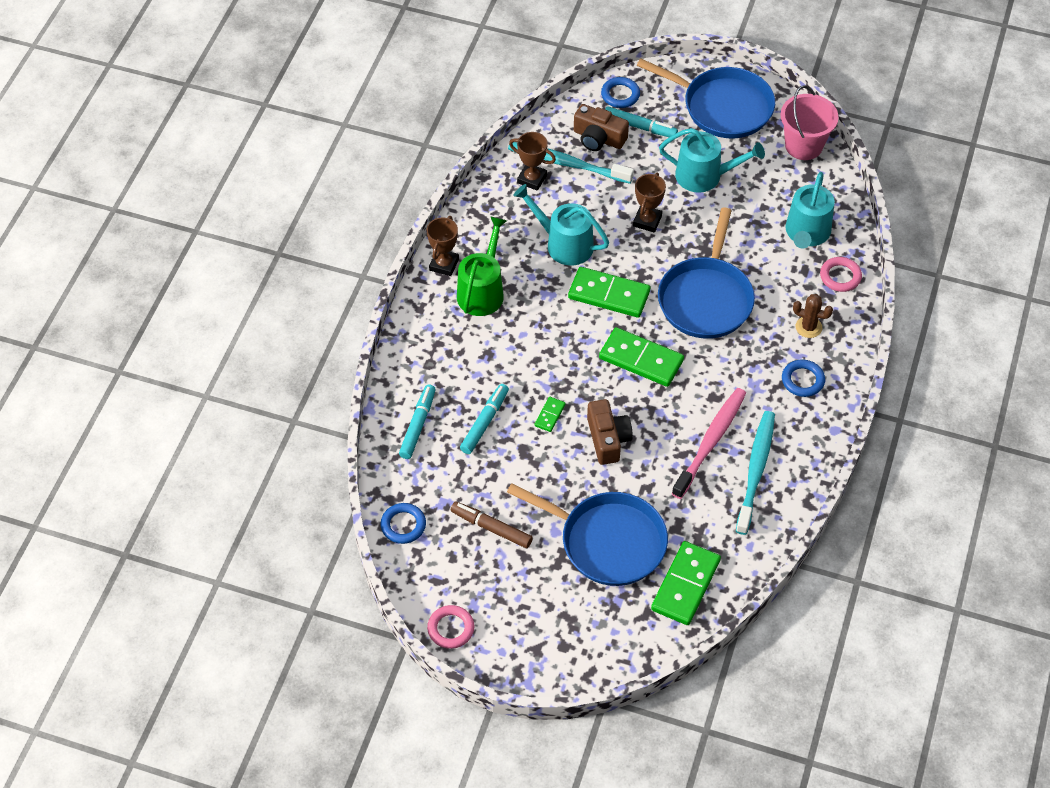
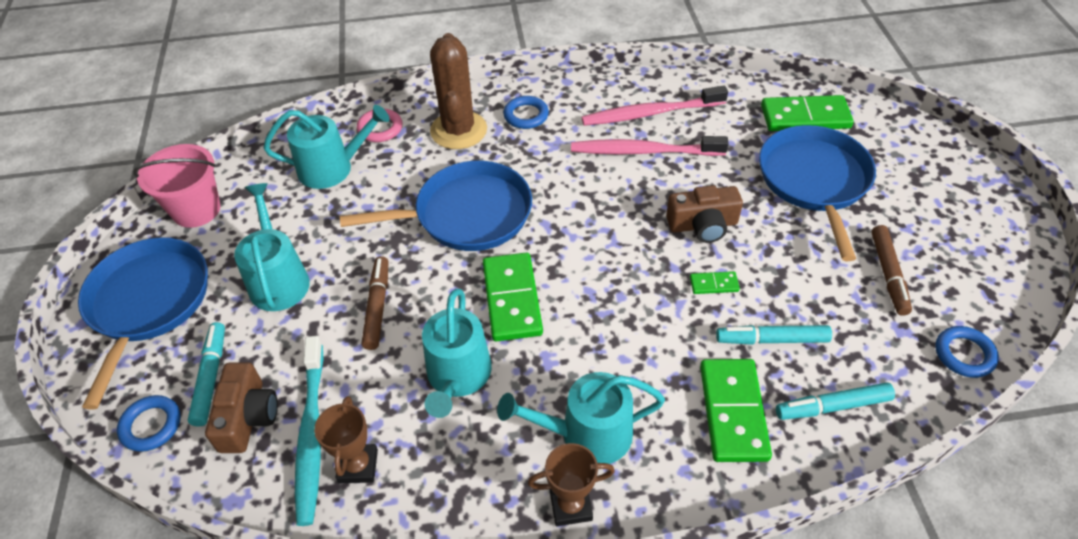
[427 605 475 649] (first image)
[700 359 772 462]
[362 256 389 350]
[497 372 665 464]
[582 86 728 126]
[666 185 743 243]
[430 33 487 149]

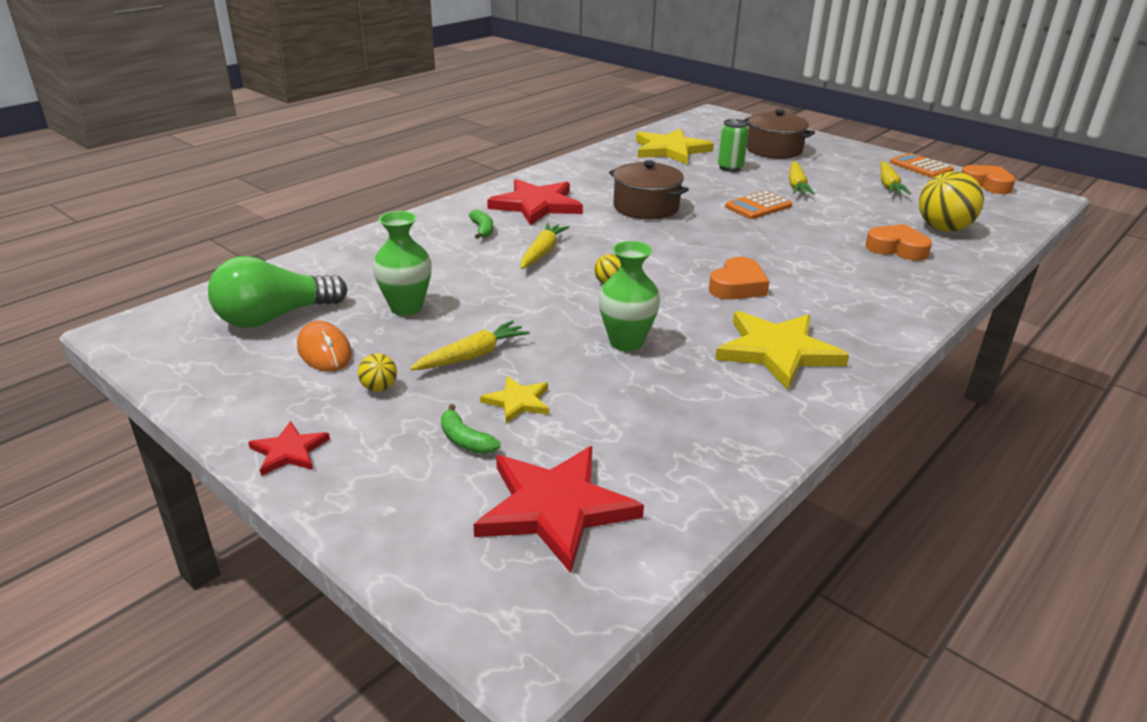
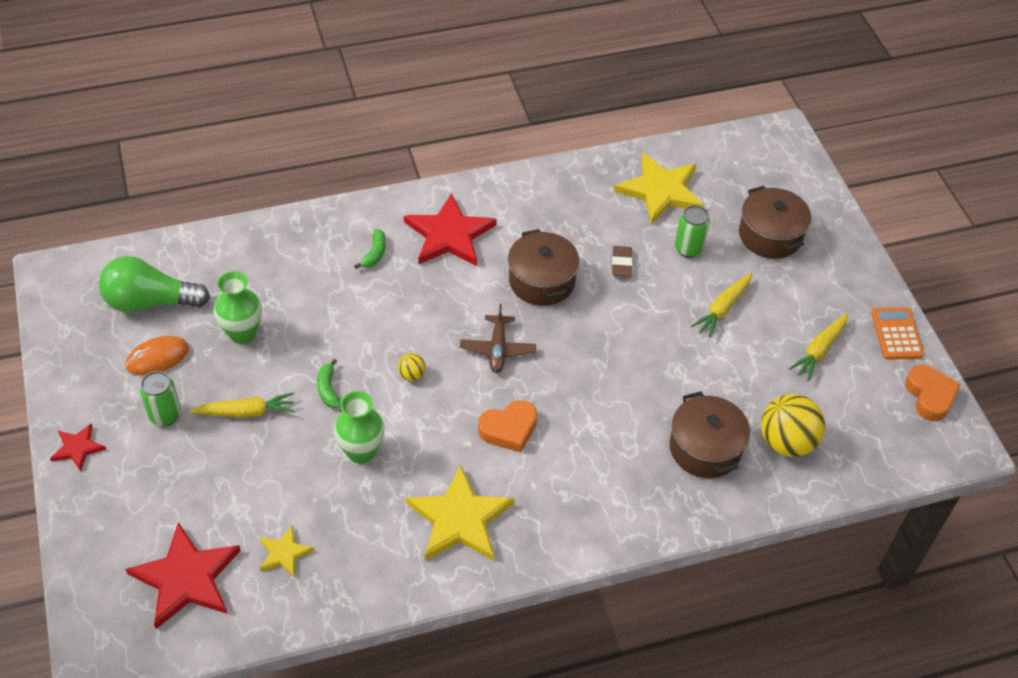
[521 223 569 269] (first image)
[725 191 792 219] (first image)
[460 304 536 373]
[612 246 632 277]
[317 359 341 408]
[260 526 314 578]
[140 371 181 426]
[669 391 750 478]
[125 336 189 376]

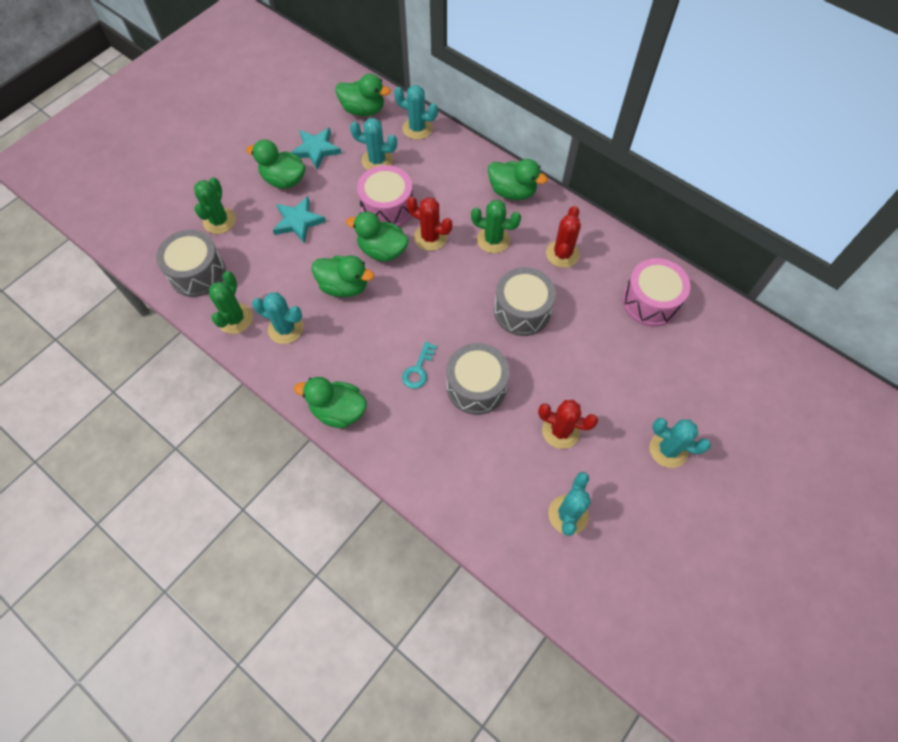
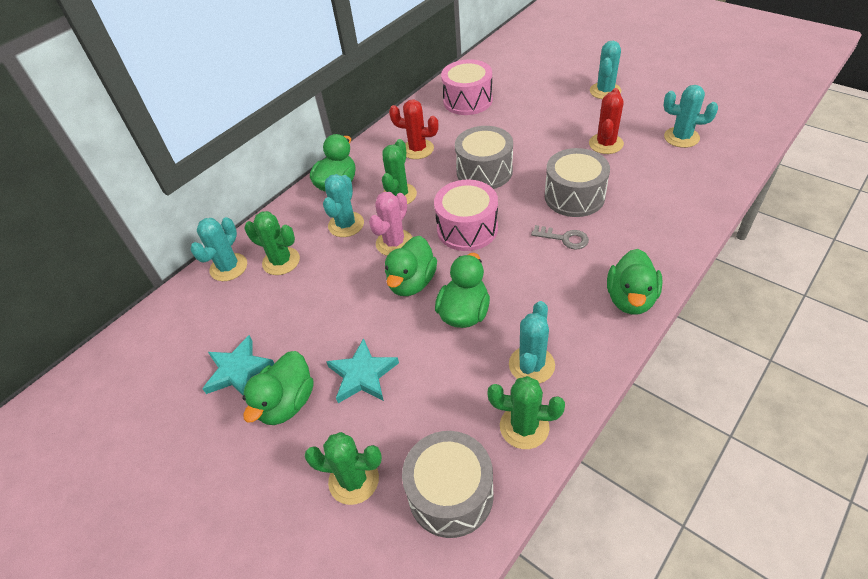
[336 74 391 116] (first image)
[245 211 300 275]
[323 174 364 237]
[434 180 498 251]
[531 225 589 250]
[369 192 412 256]

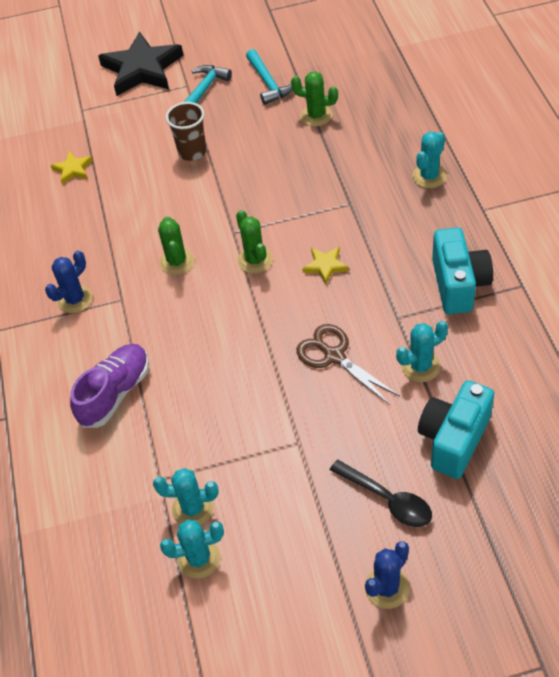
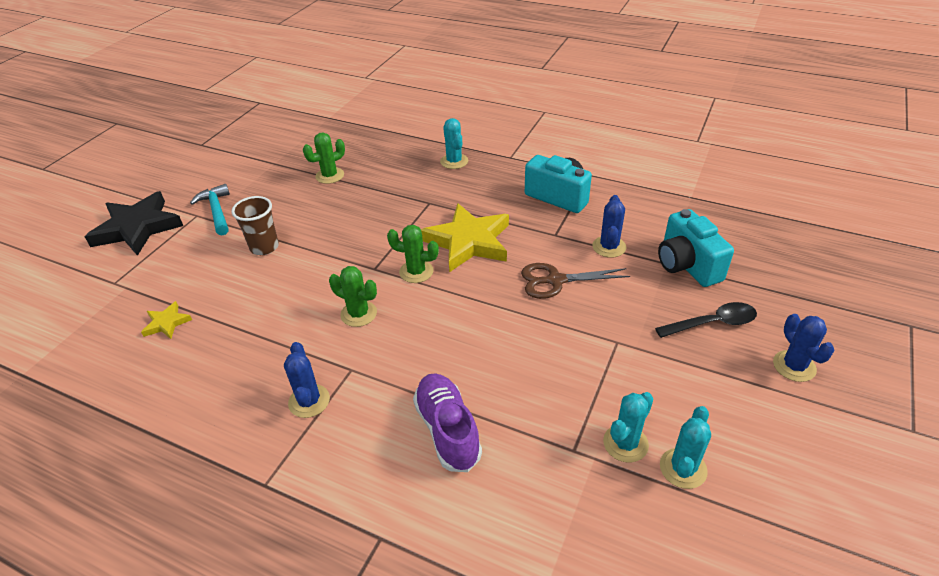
[246 49 292 105] (first image)
[592 195 626 258]
[421 203 509 272]

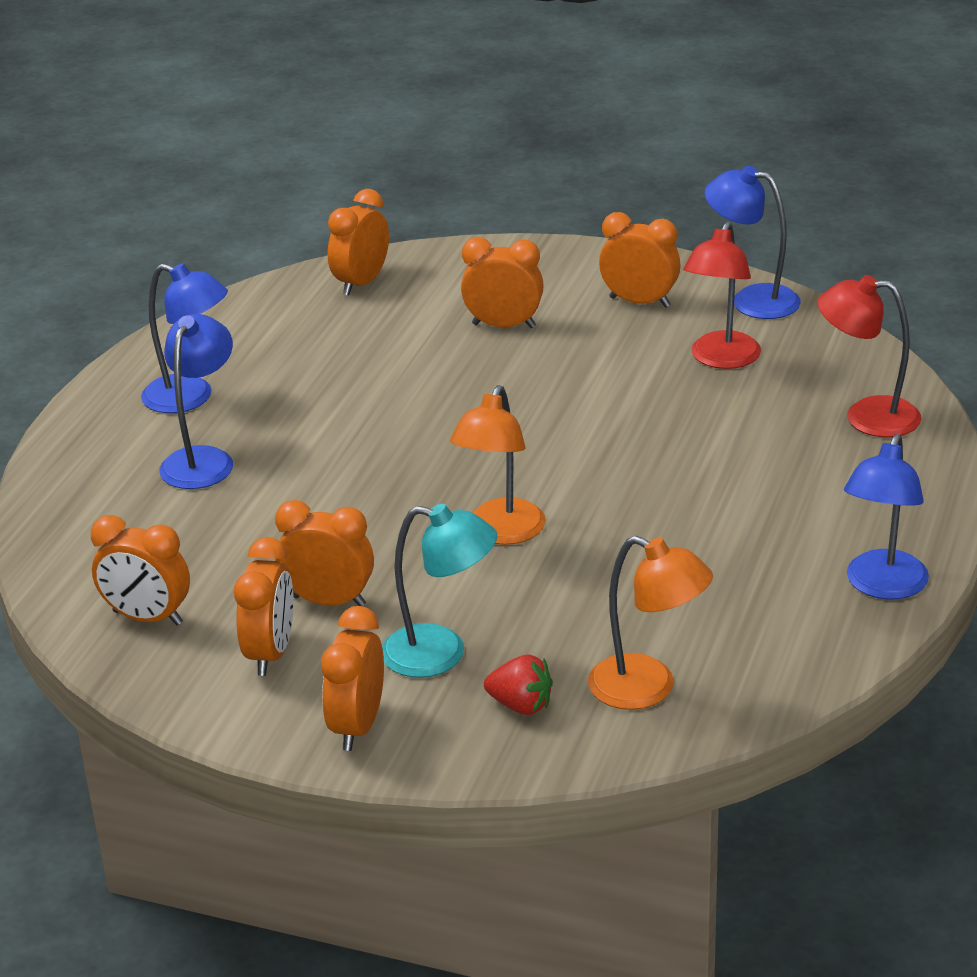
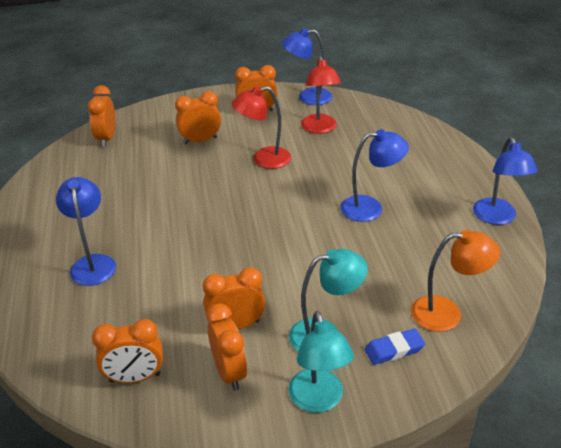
[450 385 546 545] (first image)
[340 129 409 222]
[231 86 291 169]
[288 311 354 413]
[364 329 425 365]

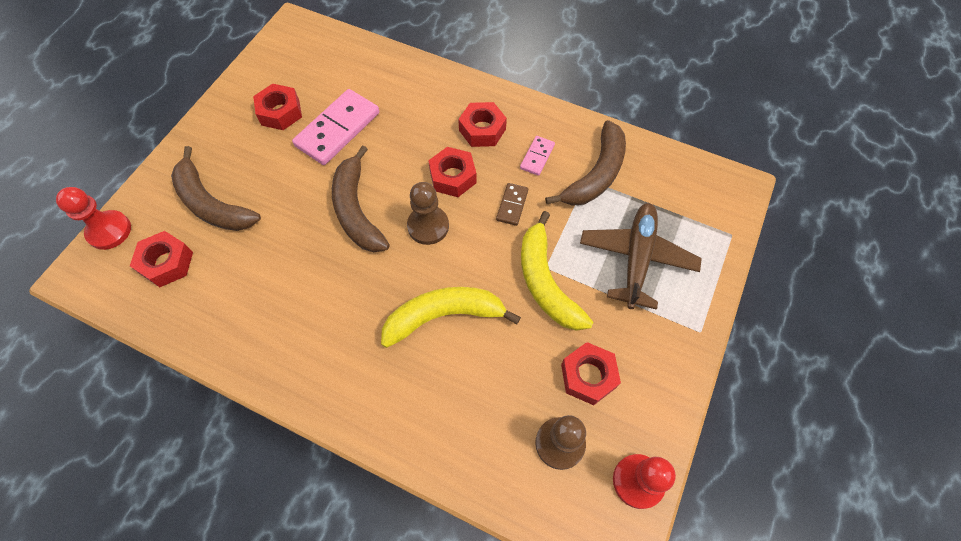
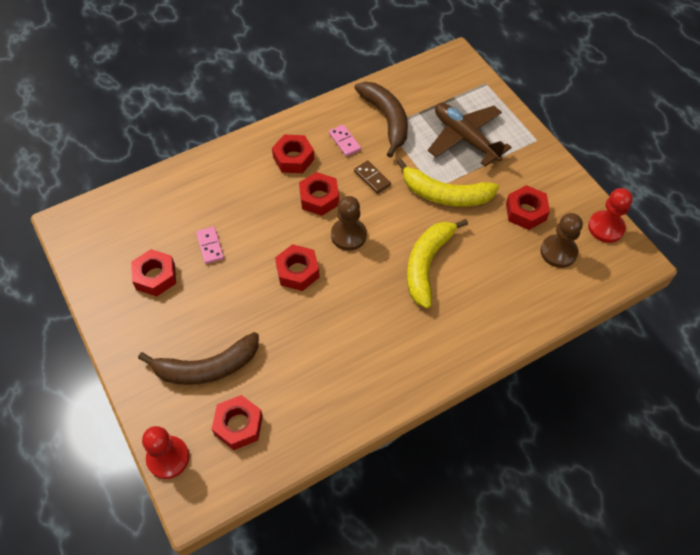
[275 244 320 291]
[196 227 224 264]

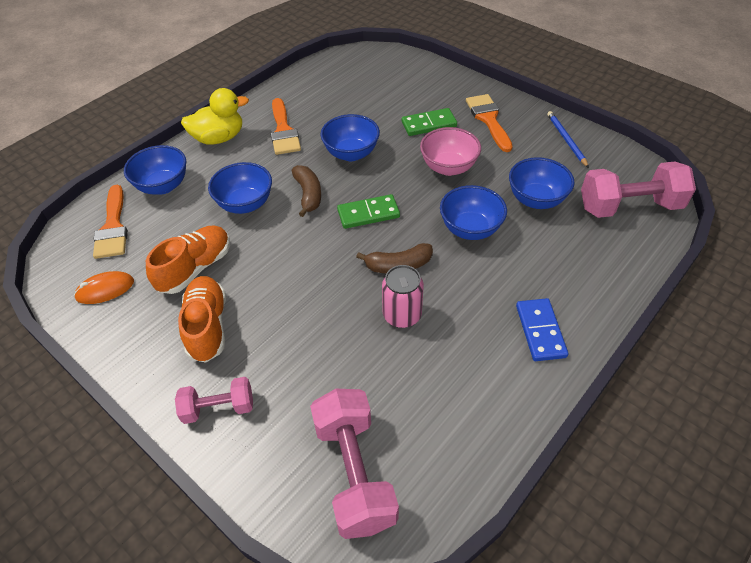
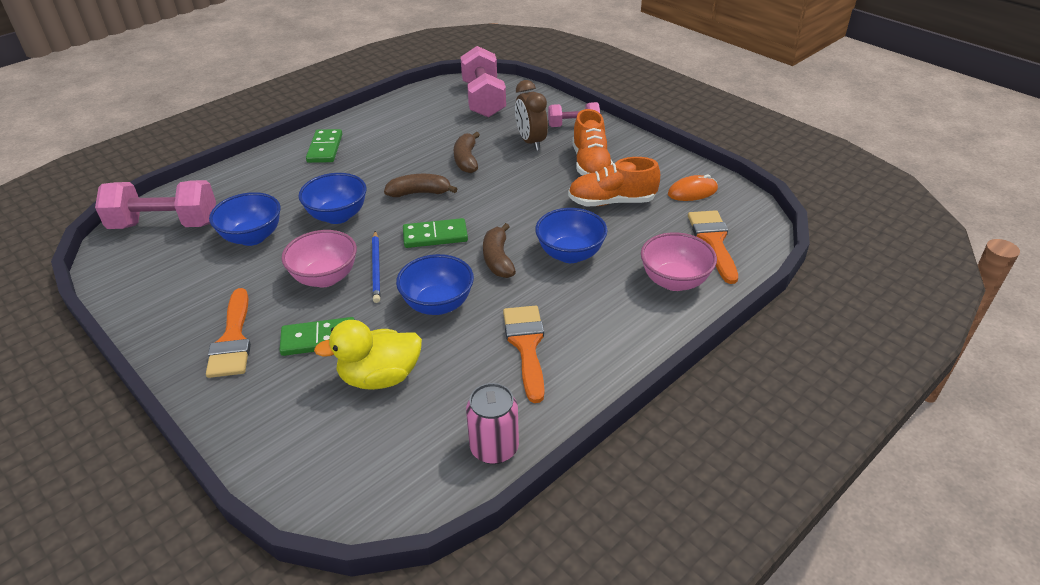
[454 132 480 173]
[515 80 548 151]
[314 320 422 390]
[466 383 519 464]
[372 231 380 303]
[641 232 717 291]
[306 129 342 163]
[568 157 660 206]

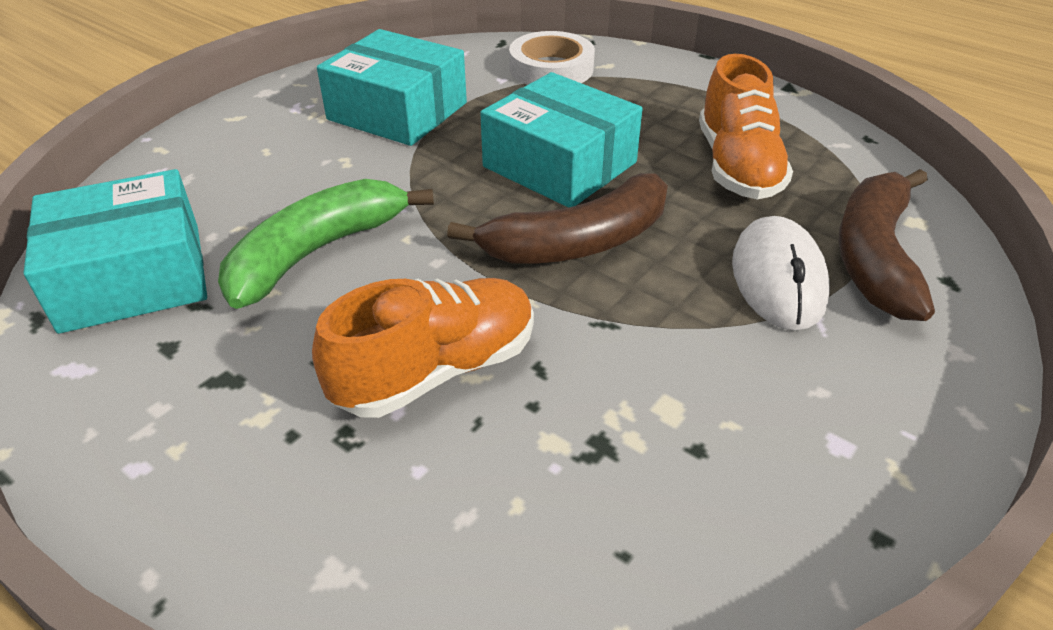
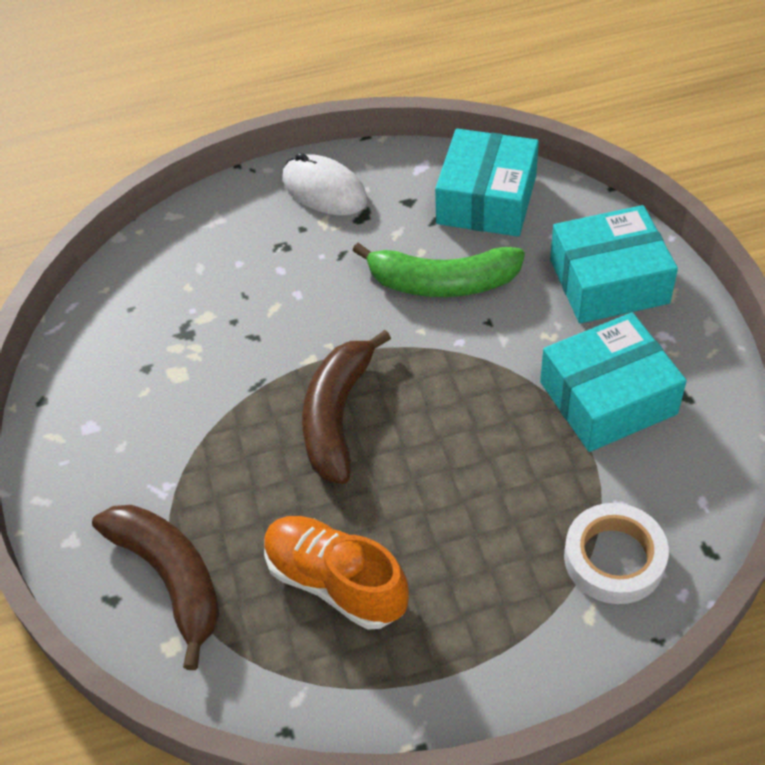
[312 278 534 418] (first image)
[550 205 678 324]
[282 153 368 216]
[352 243 525 297]

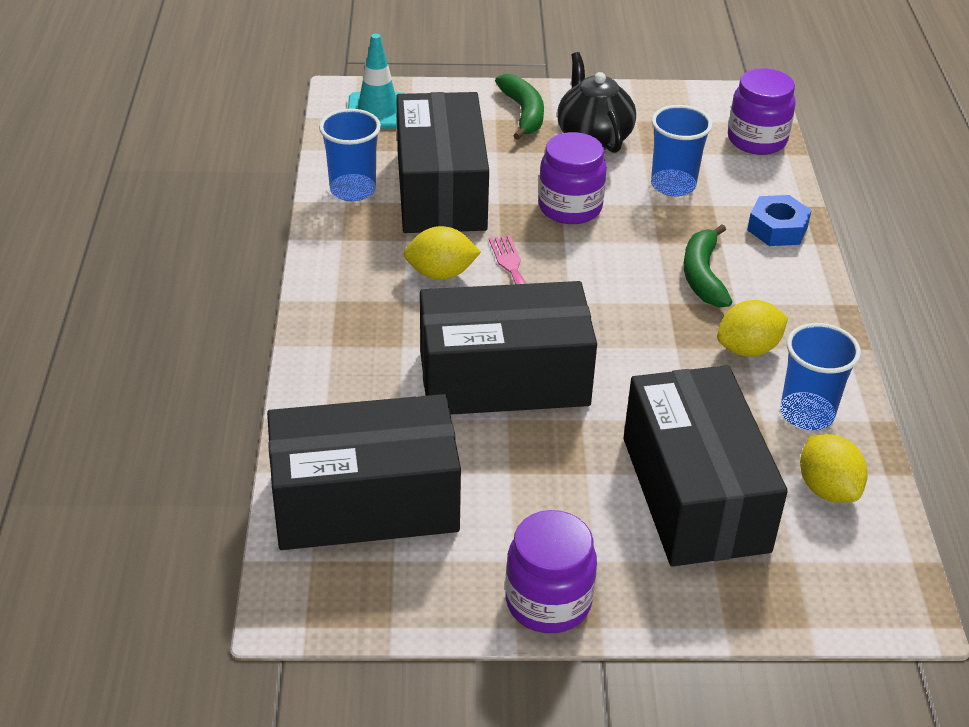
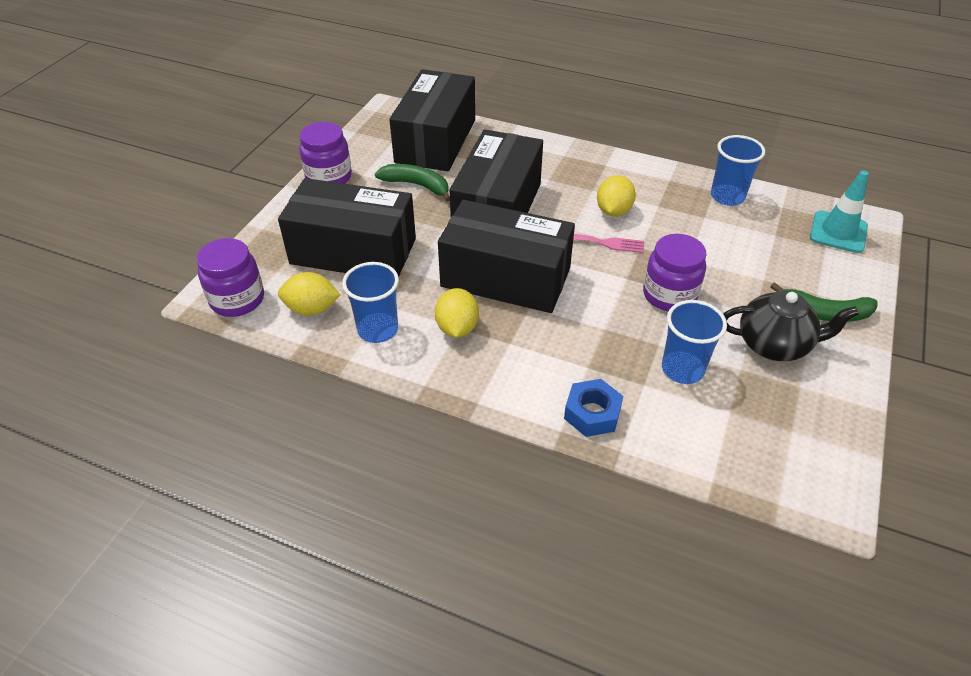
[438 199 575 313]
[375 164 450 202]
[196 238 264 317]

